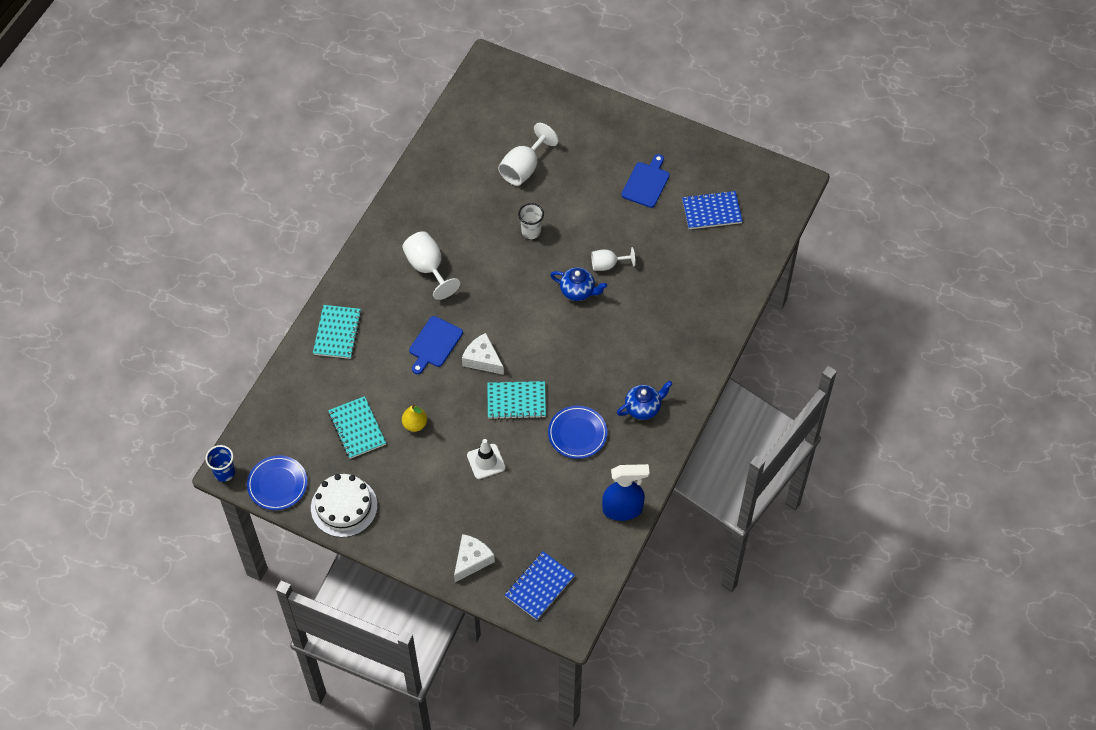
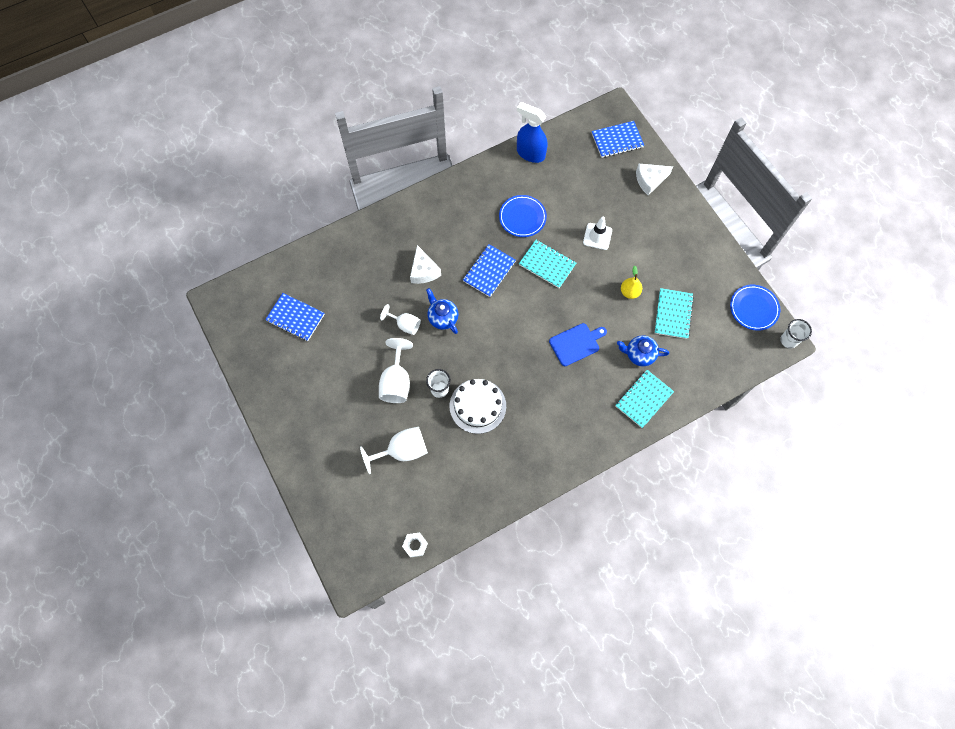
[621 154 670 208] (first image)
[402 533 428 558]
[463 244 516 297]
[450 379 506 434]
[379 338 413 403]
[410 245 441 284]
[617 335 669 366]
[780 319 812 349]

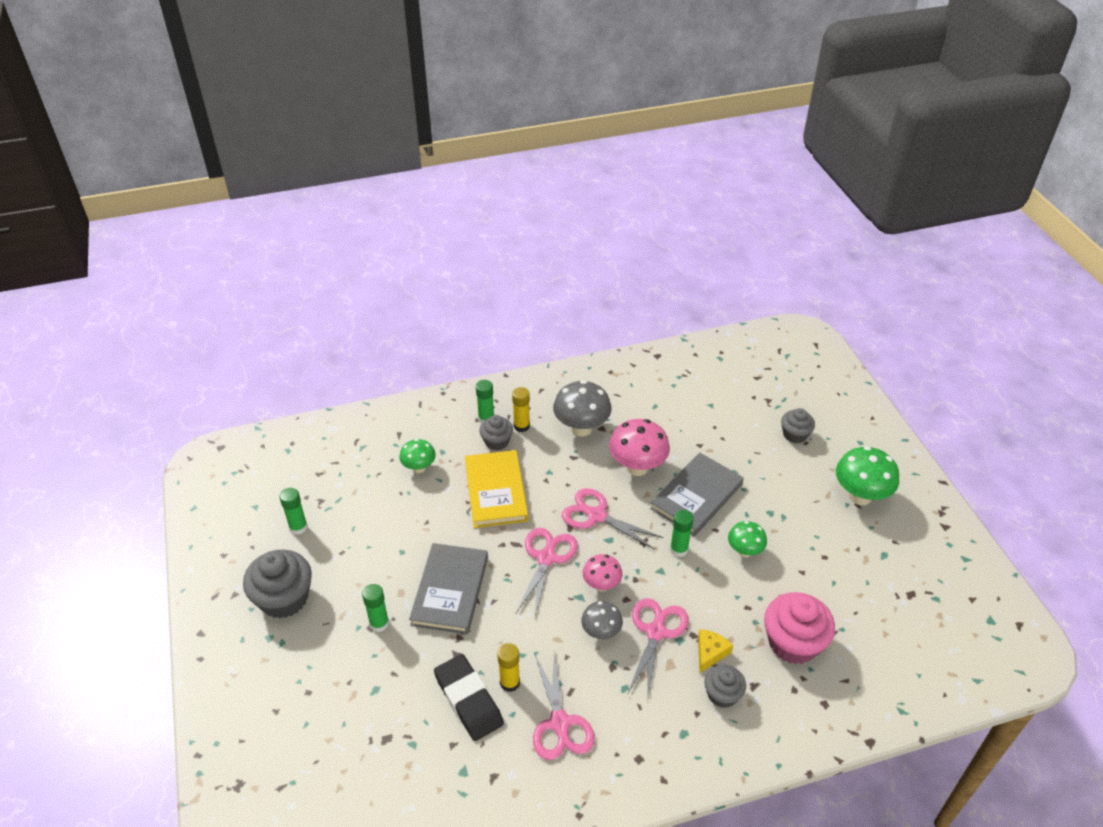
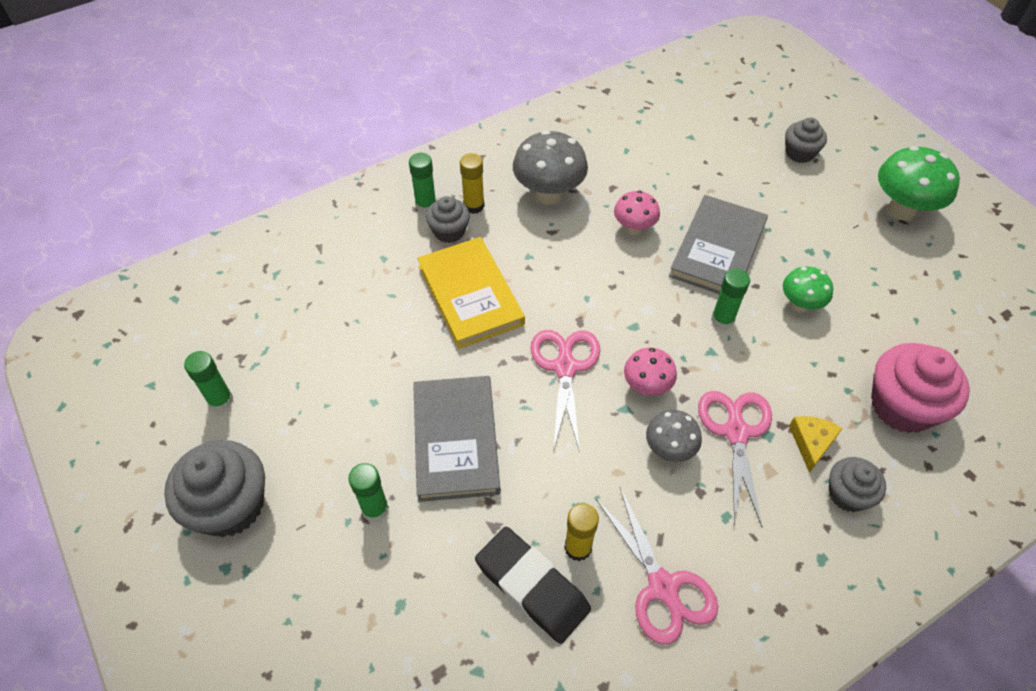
[400 439 436 473] (first image)
[562 488 664 550] (first image)
[614 191 660 235]

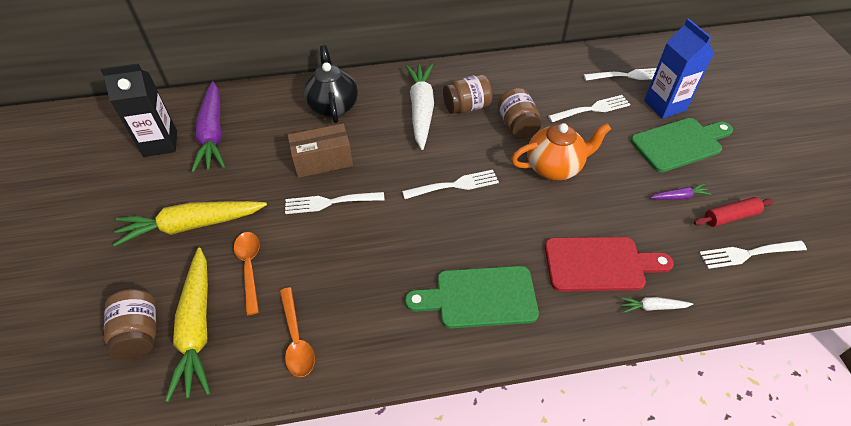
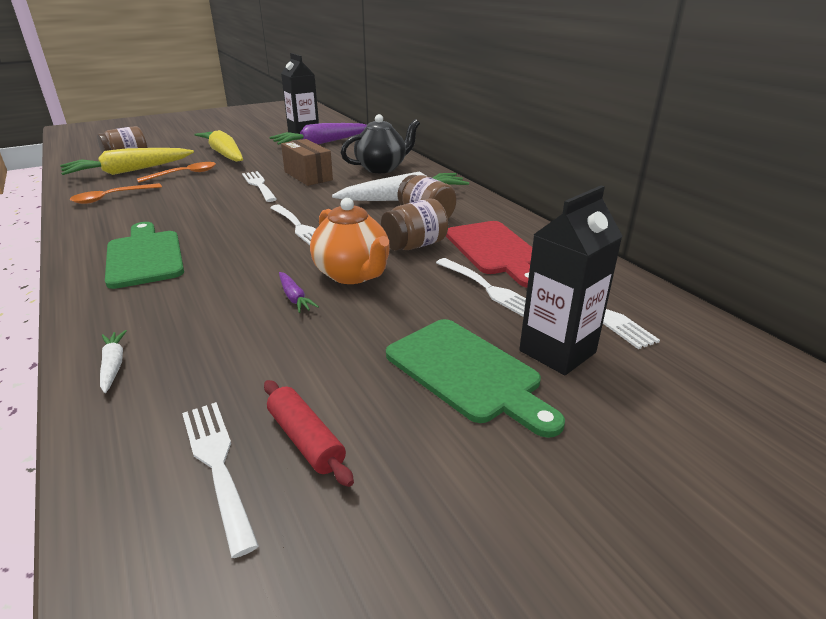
[446 221 532 288]
[279 272 319 313]
[519 186 622 375]

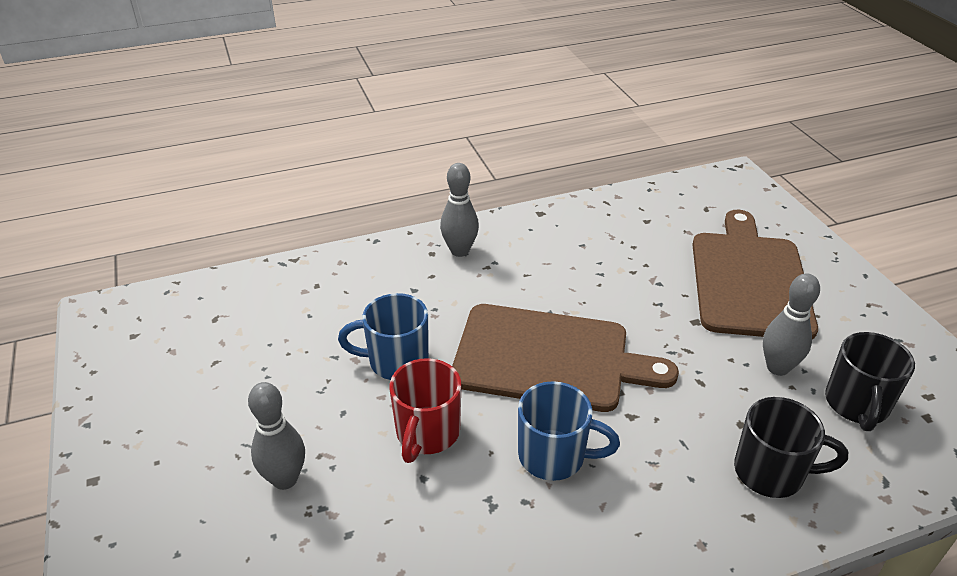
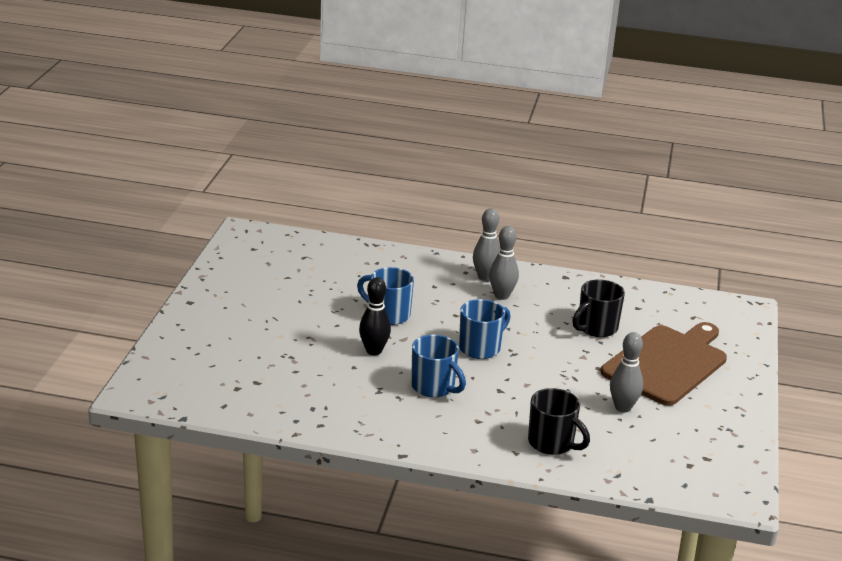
[489 226 519 300]
[572 279 625 337]
[359 277 391 355]
[459 299 510 359]

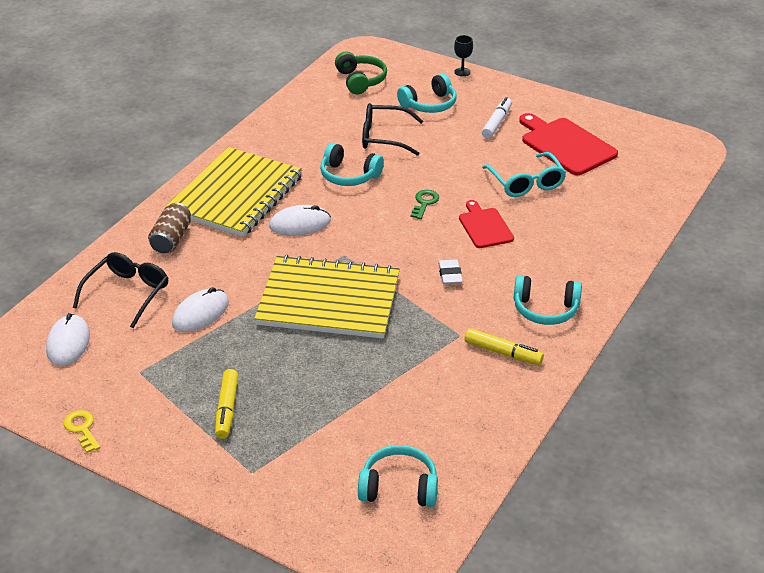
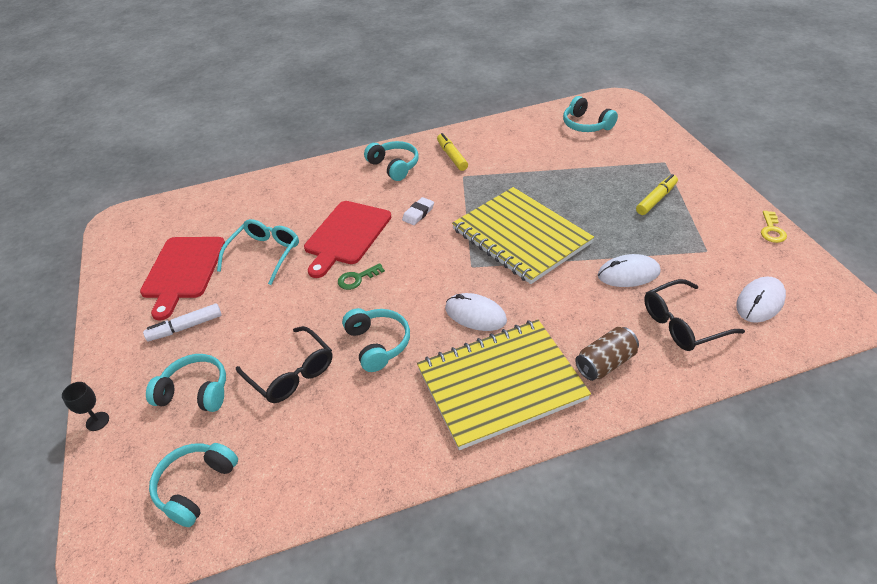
[149 443 238 527]
[304 201 391 278]

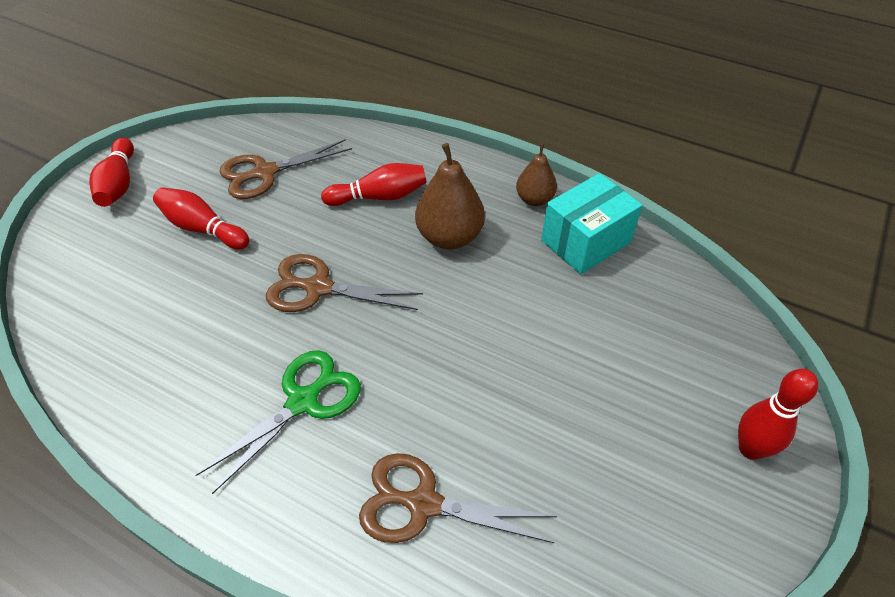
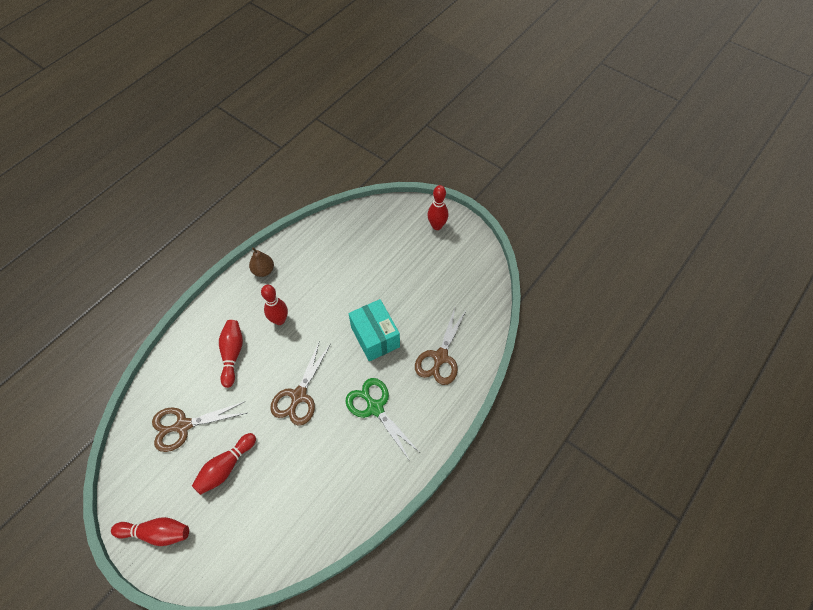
[349 299 400 361]
[261 285 288 325]
[152 401 247 452]

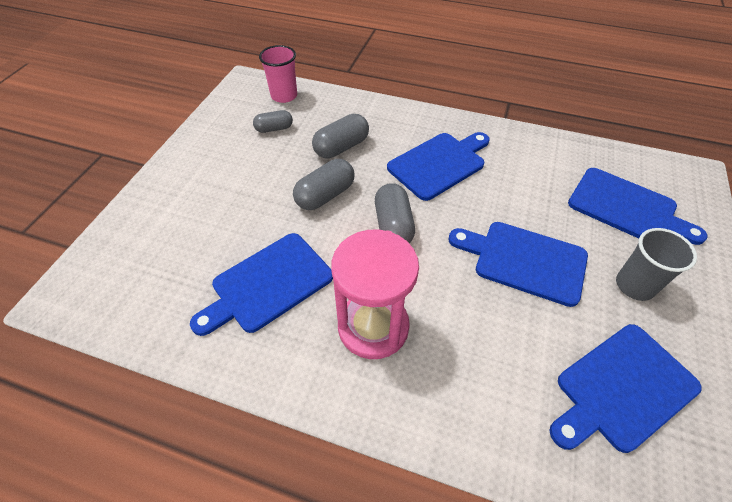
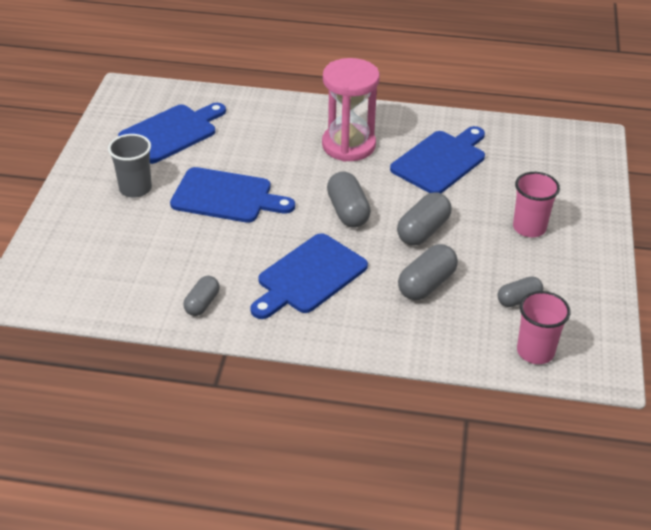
[568 168 707 245] (first image)
[183 276 220 316]
[513 172 560 237]

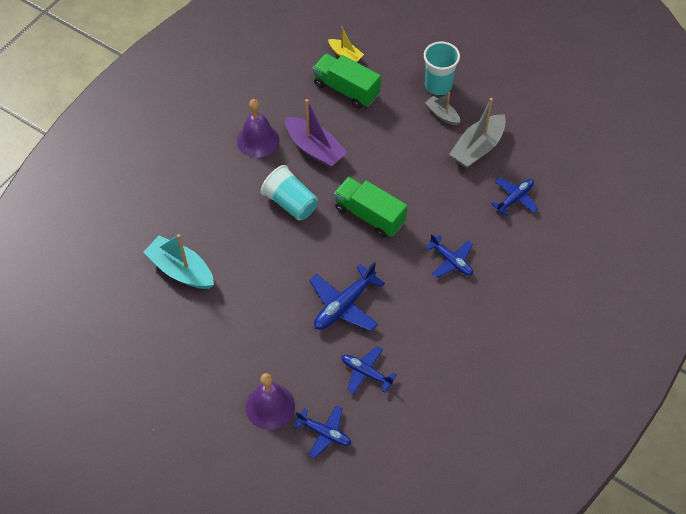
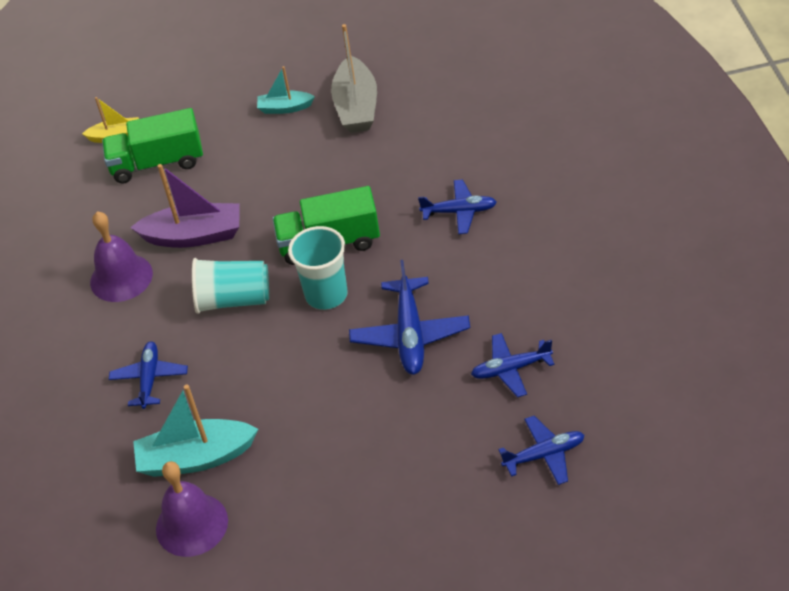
[156 461 228 557]
[288 226 348 310]
[109 341 188 409]
[257 66 315 114]

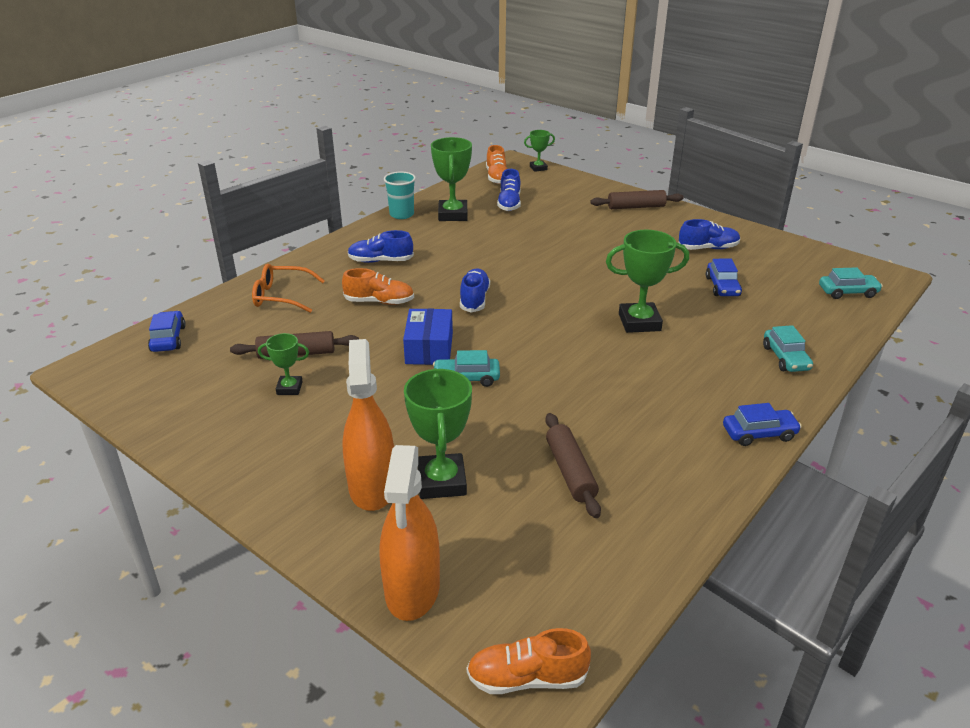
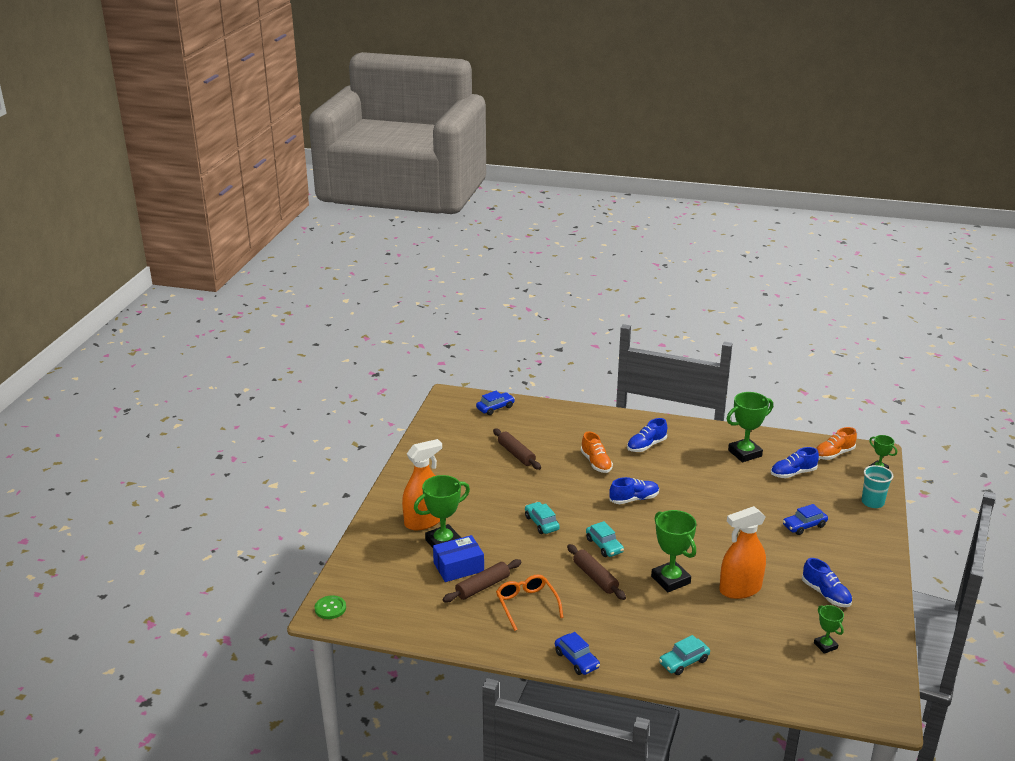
[496 574 563 631]
[814 605 844 654]
[719 506 766 599]
[861 465 894 508]
[433 535 484 582]
[567 544 626 600]
[783 504 828 535]
[586 521 624 557]
[315 595 346 619]
[627 418 667 452]

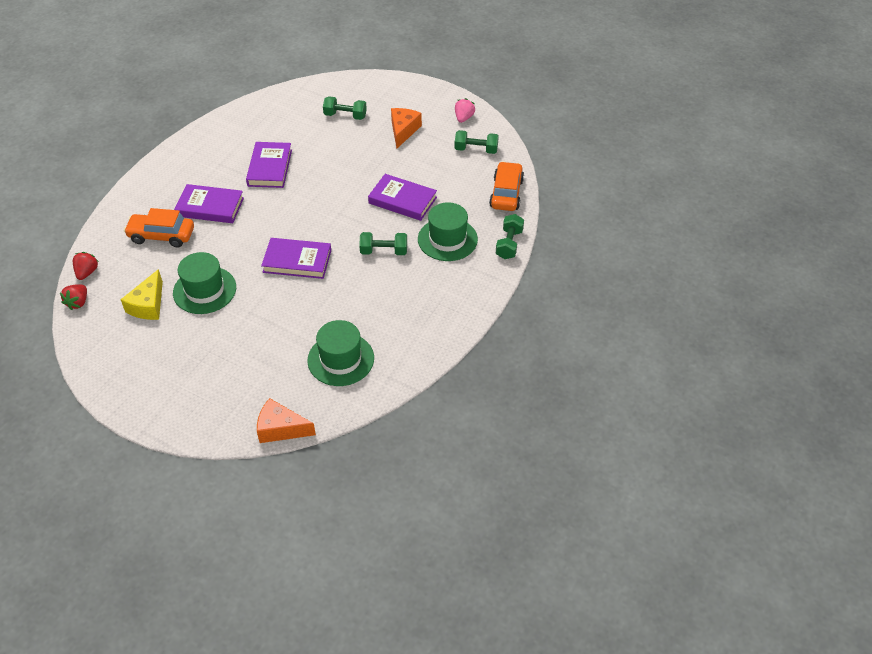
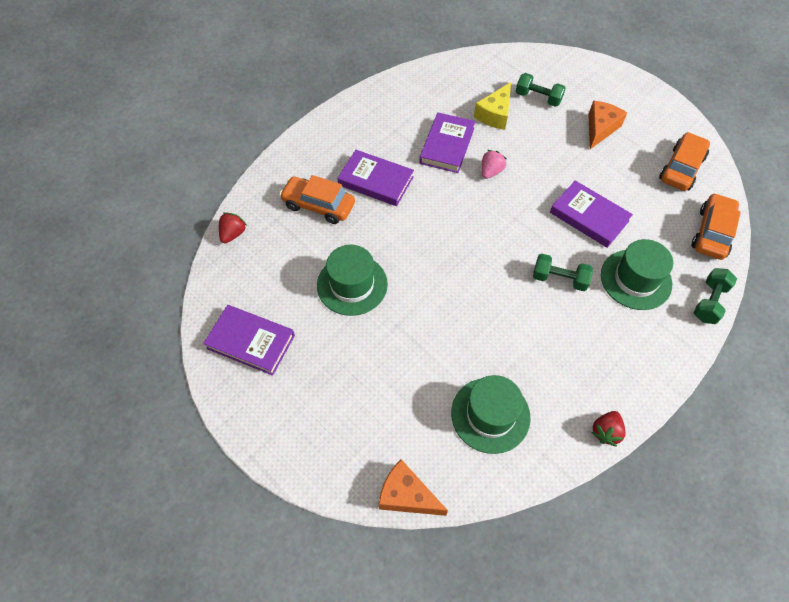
[591 411 626 447]
[474 82 511 130]
[203 305 295 376]
[481 150 506 179]
[659 132 710 191]

